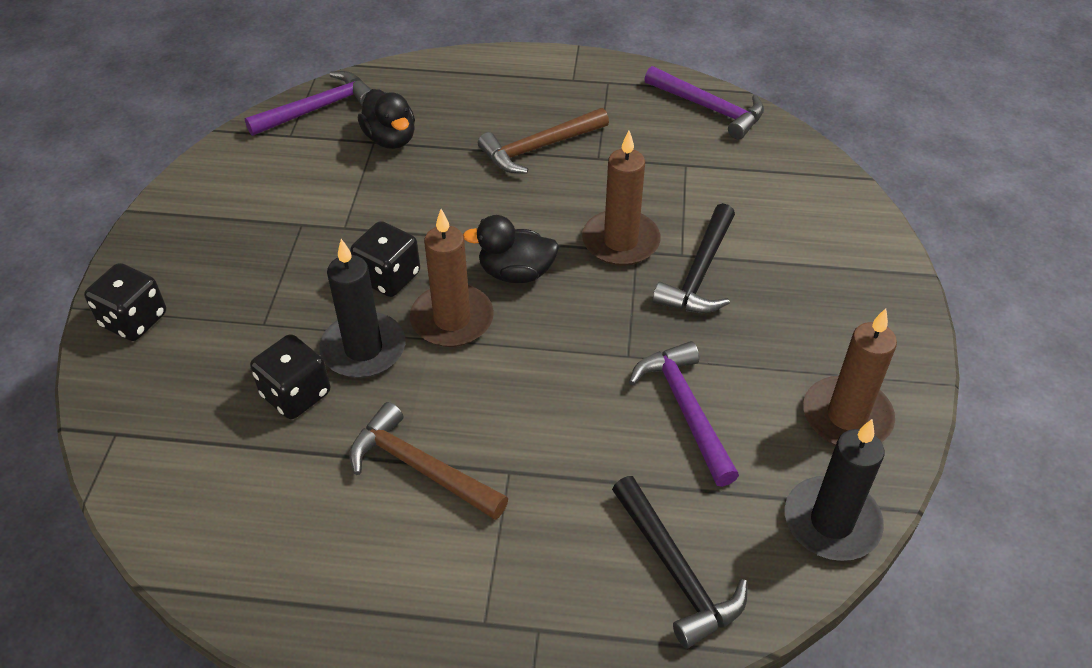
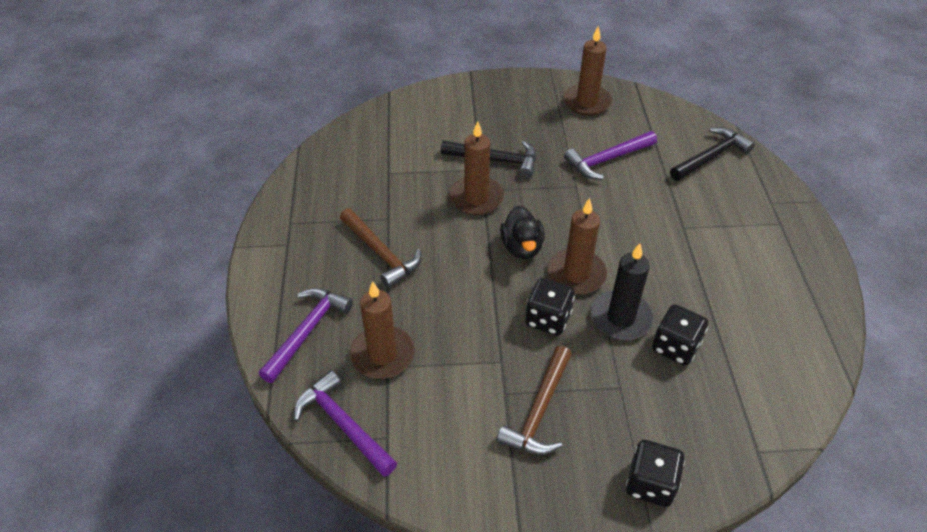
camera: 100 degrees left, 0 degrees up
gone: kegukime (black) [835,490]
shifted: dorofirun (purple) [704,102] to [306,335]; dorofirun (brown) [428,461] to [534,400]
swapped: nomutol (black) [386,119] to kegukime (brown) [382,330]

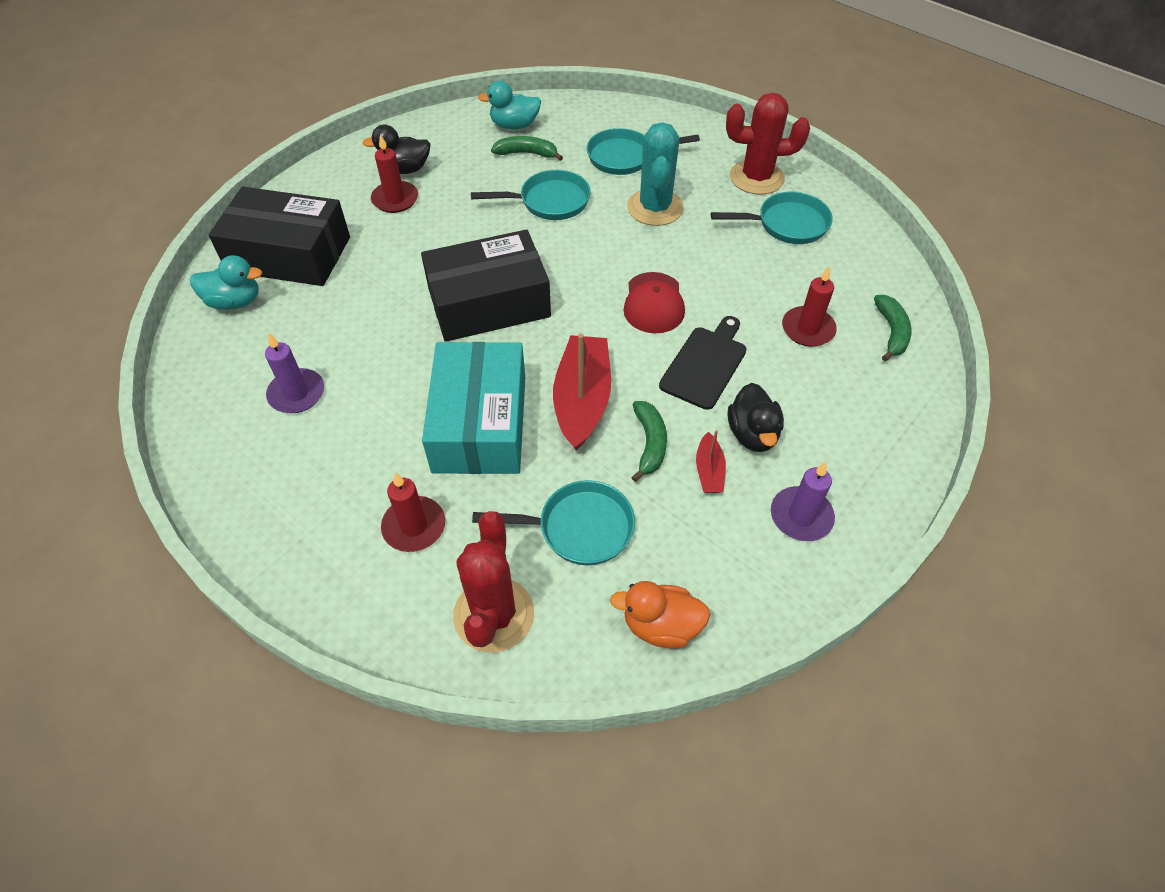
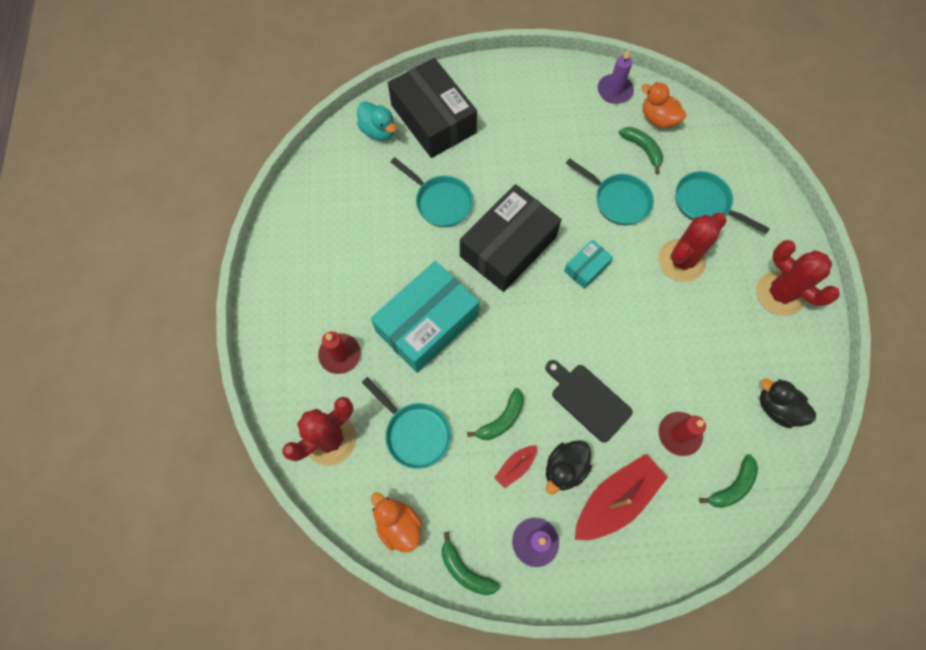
camera: 45 degrees right, 15 degrees up
gone: kegukime (red) [394,173]; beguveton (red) [654,302]
new: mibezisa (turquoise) [588,264]; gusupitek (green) [471,563]
shifted: nomutol (black) [396,149] to [788,403]; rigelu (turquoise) [771,218] to [432,192]; kegukime (purple) [294,372] to [616,76]; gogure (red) [582,391] to [621,497]
repainted: nomutol (turquoise) [509,105] to nomutol (orange) [663,105]; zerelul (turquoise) [655,174] to zerelul (red) [692,247]
rotated: mibezisa (black) [486,286] = [511,238] 75 degrees counterclockwise; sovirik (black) [703,363] = [589,401] 120 degrees counterclockwise

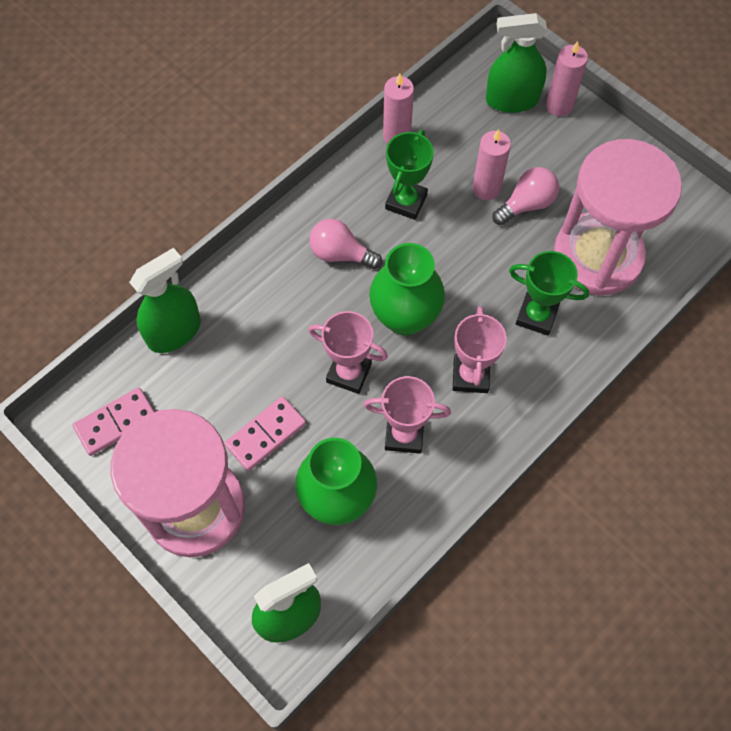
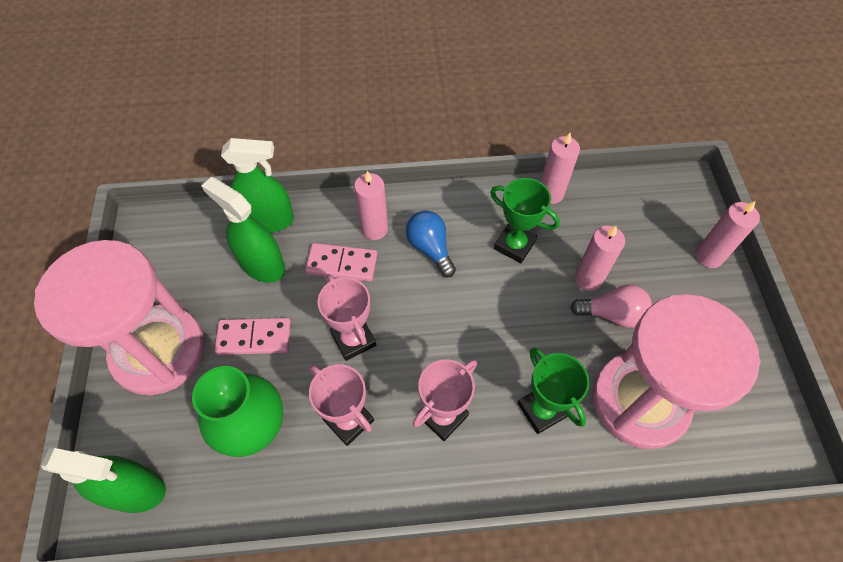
camera: 40 degrees right, 5 degrees down
gone: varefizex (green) [407,289]
new: kegukime (pink) [371,205]
shifted: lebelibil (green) [516,63] to [243,230]; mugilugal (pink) [113,421] to [341,262]
repainted: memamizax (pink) [345,244] to memamizax (blue) [431,244]
rotated: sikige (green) [409,175] = [525,220] 60 degrees clockwise

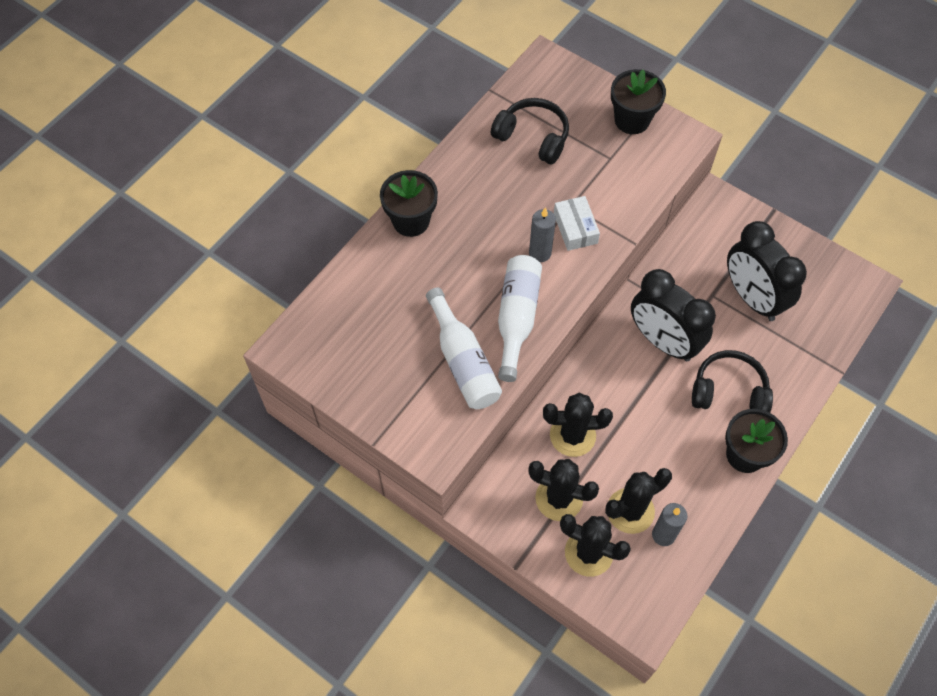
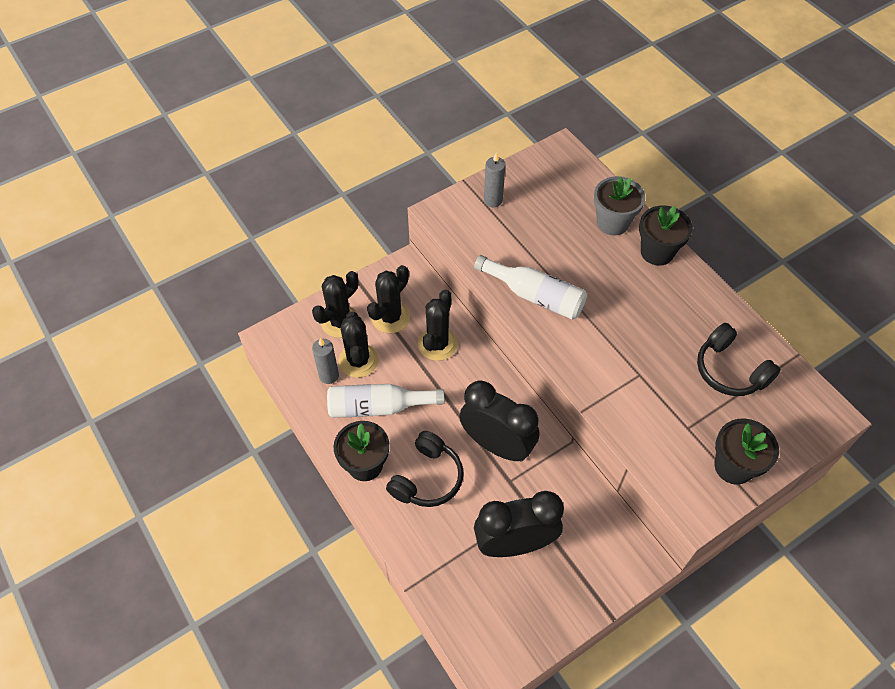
camera: 110 degrees right, 5 degrees down
gone: mibezisa (white) [577,223]
new: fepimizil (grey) [619,206]
shifted: kegukime (grey) [542,234] to [495,179]; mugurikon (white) [464,348] to [386,401]
rotated: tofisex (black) [530,131] = [739,359] 90 degrees clockwise; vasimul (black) [673,315] = [499,421] 60 degrees clockwise

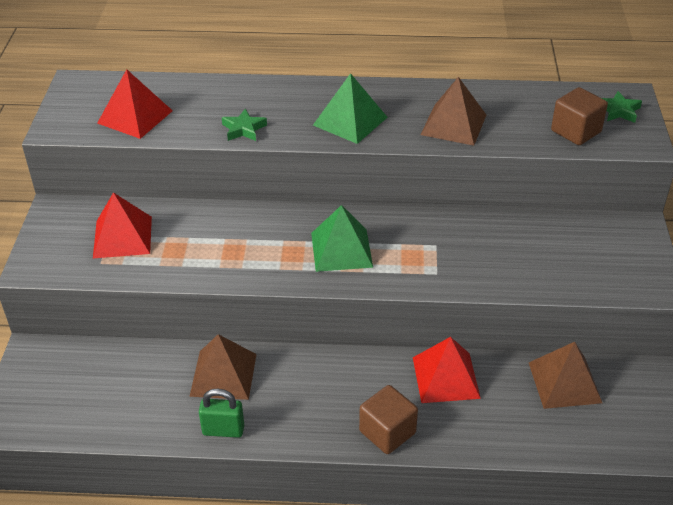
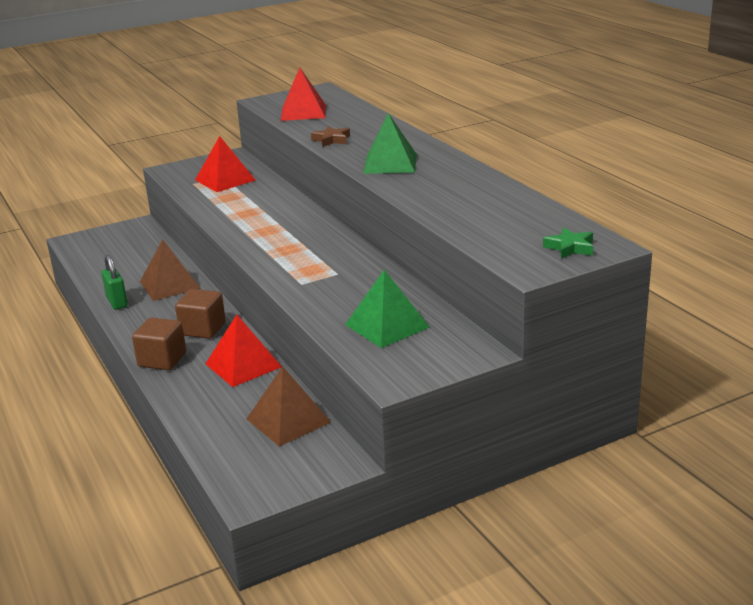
camera: 60 degrees right, 15 degrees down
gone: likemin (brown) [453,111]
shifted: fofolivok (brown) [579,116] to [200,314]; likemin (green) [342,238] to [387,308]
repainted: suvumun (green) [244,124] to suvumun (brown) [330,136]

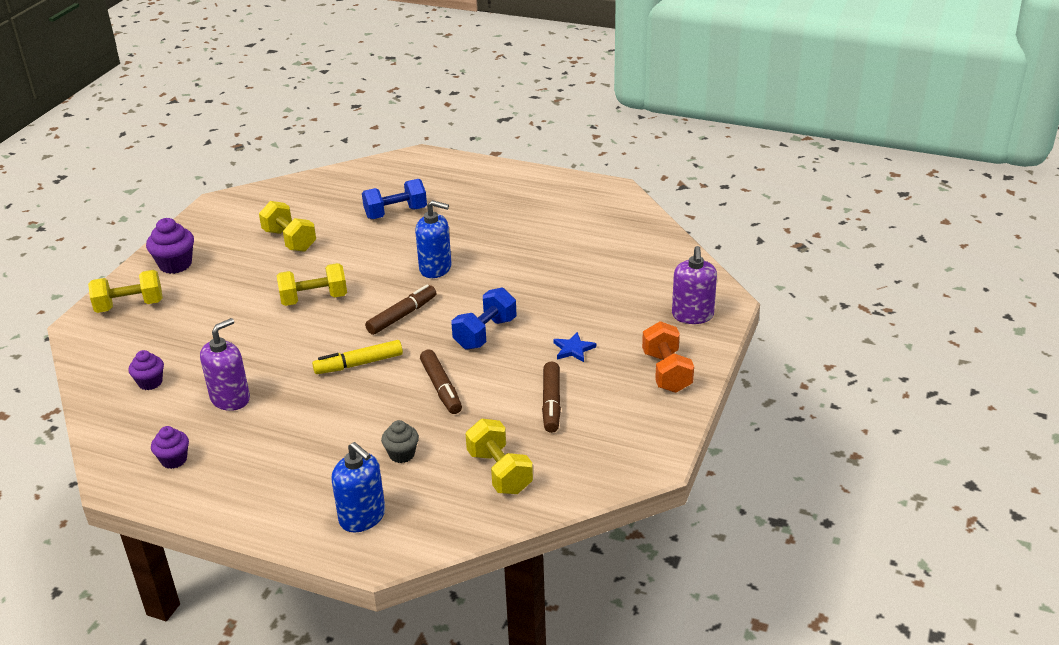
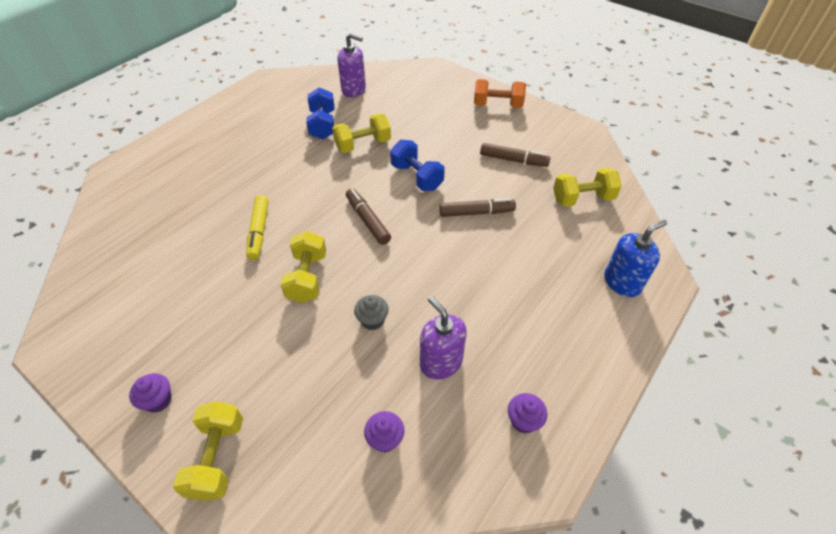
camera: 75 degrees left, 15 degrees up
gone: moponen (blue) [433,239]; suvumun (blue) [574,347]
shifted: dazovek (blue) [394,199] to [320,113]; dazovek (yellow) [287,226] to [361,133]; moponen (purple) [694,285] to [351,65]; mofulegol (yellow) [357,357] to [257,227]; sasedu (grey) [400,441] to [371,312]
scaled: sasedu (purple) [170,246] = [150,393] x0.65

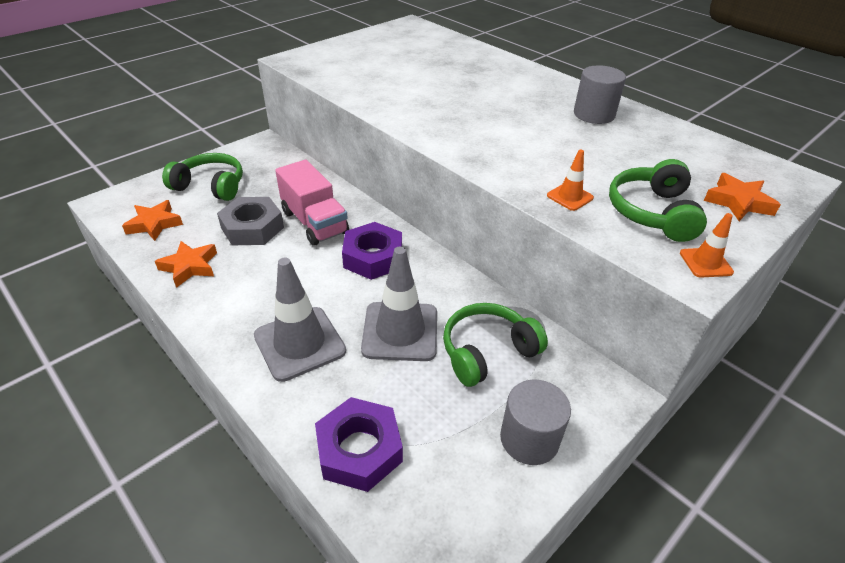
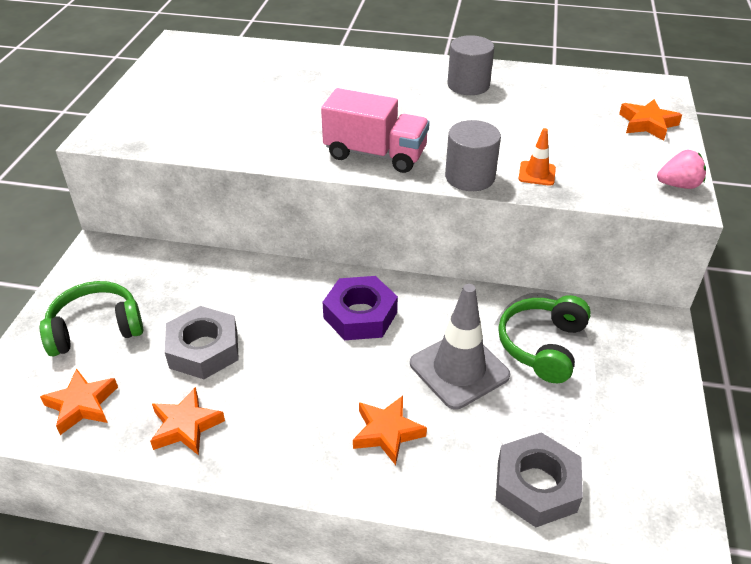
camera: 35 degrees left, 0 degrees up
gone: tofisex (green) [658,200]
shifted: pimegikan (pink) [312,203] to [375,130]; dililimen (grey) [535,422] to [473,155]
swapped: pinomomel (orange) [707,245] to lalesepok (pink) [681,169]; pinomomel (grey) [300,320] to suvumun (orange) [390,430]
repainted: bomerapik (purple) [359,444] to bomerapik (grey) [539,479]

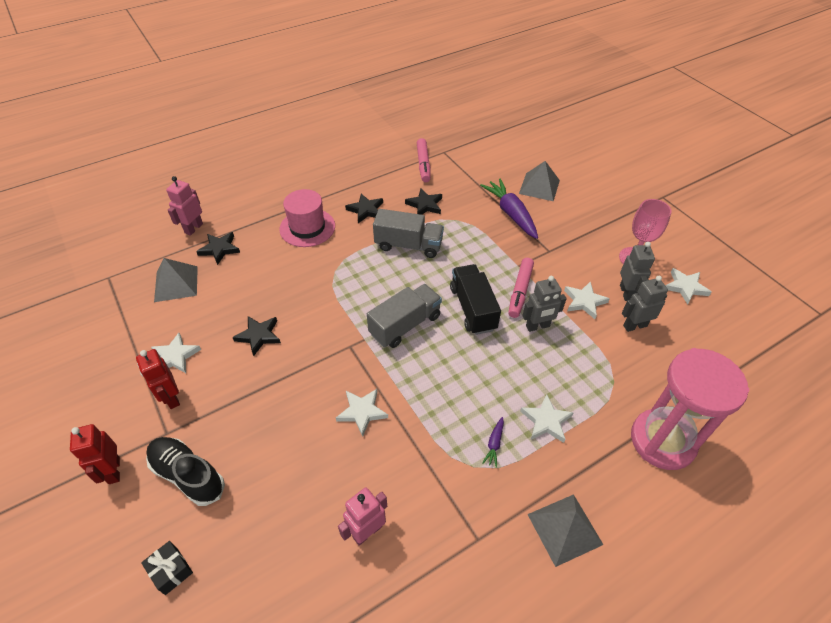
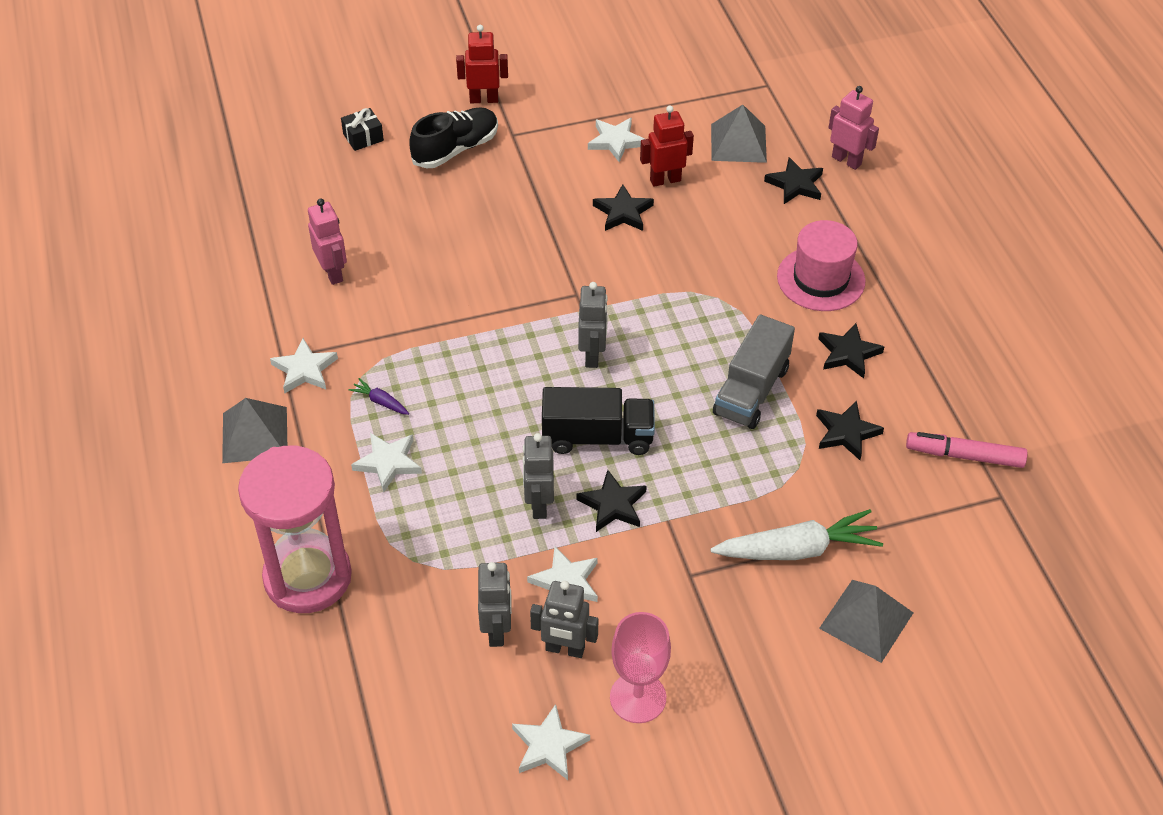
camera: 105 degrees right, 0 degrees up
shifted: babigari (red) [158,379] to [667,146]; suvumun (white) [362,413] to [304,365]
swapped: mofulegol (pink) [521,288] to suvumun (black) [611,501]; pimegikan (grey) [404,316] to babigari (grey) [593,325]
repainted: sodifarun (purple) [509,208] to sodifarun (white) [796,534]

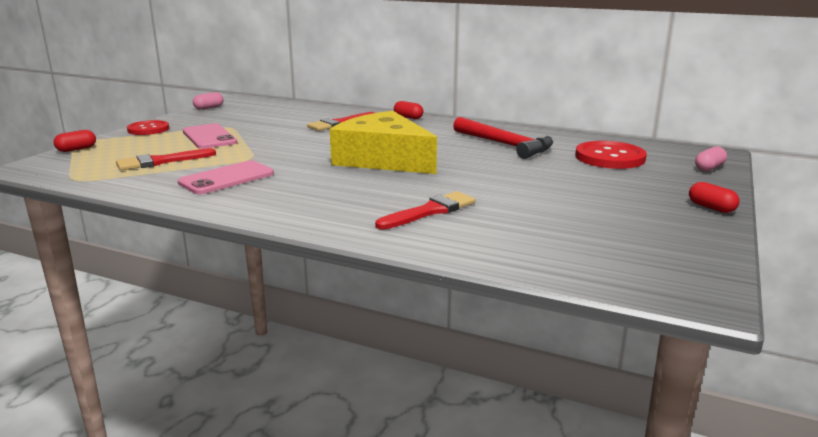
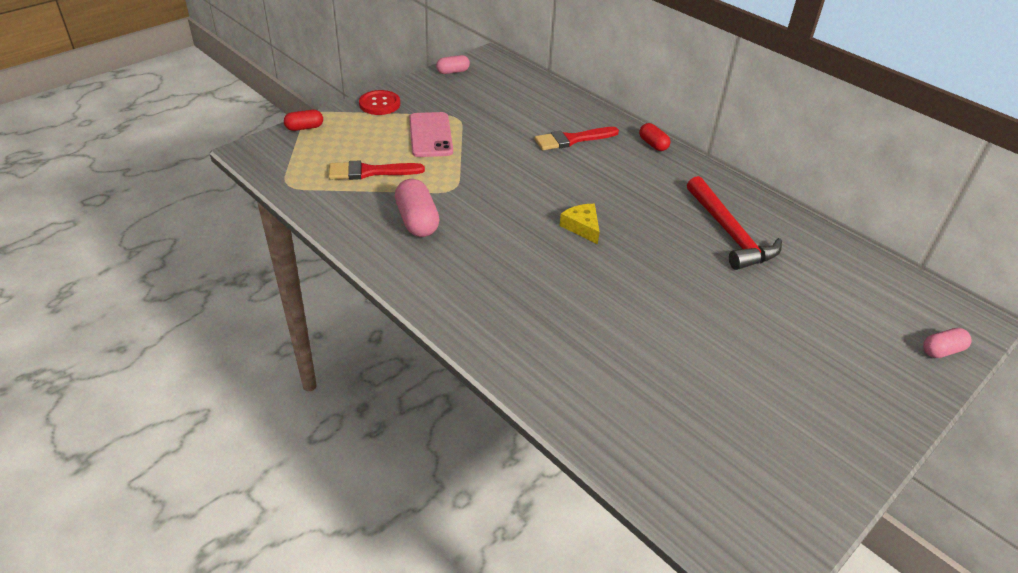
camera: 20 degrees right, 20 degrees up
gone: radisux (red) [611,155]; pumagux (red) [714,197]; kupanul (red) [425,210]
swapped: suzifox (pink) [226,177] to pumagux (pink) [417,208]
scaled: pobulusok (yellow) [383,142] = [579,224] x0.40

